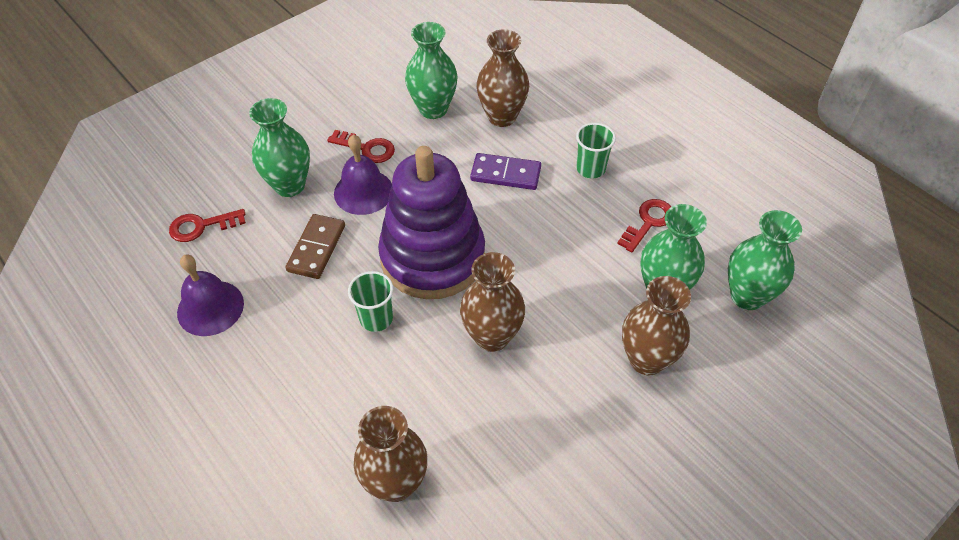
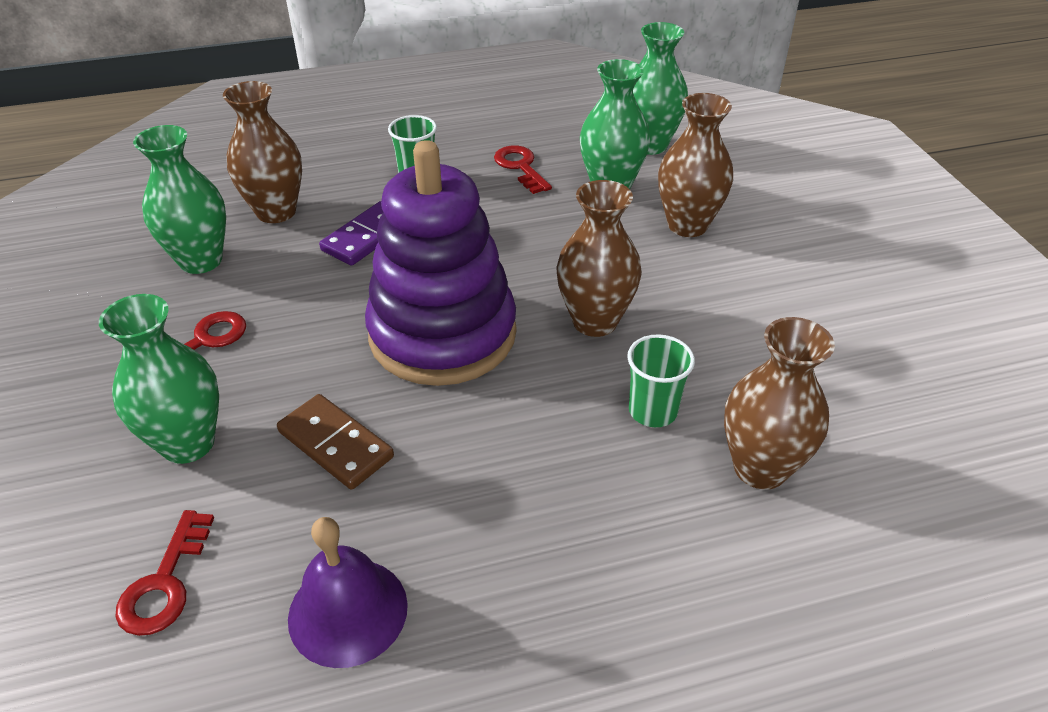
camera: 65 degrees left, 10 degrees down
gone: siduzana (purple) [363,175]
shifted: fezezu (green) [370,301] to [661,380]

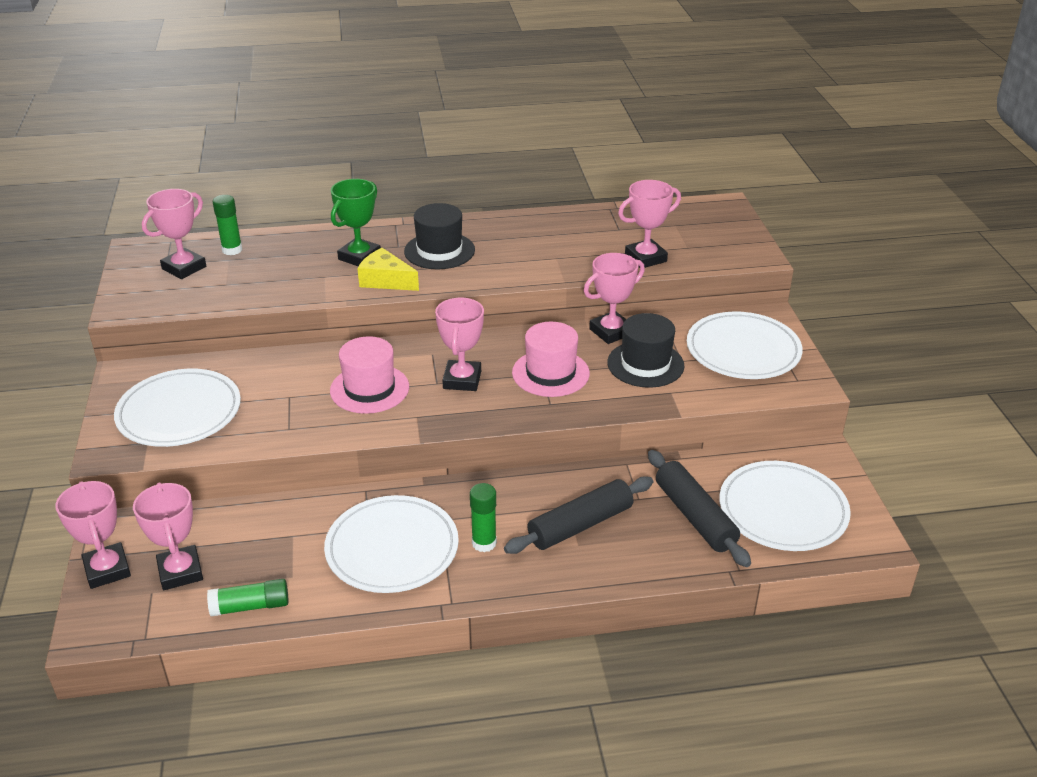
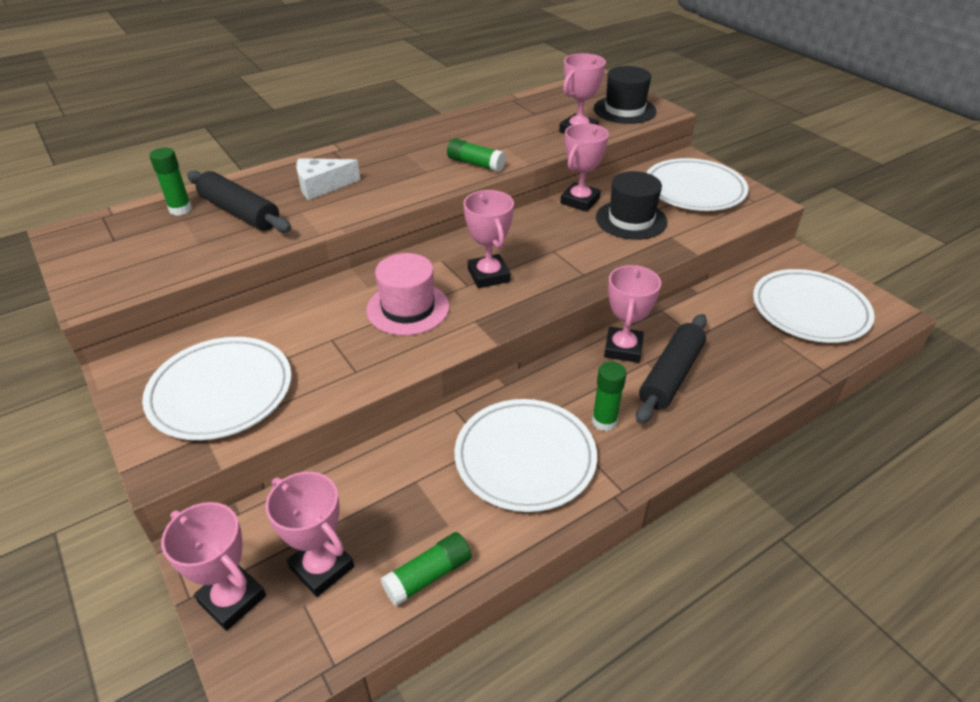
camera: 25 degrees left, 5 degrees up
gone: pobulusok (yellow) [388,269]; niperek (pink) [551,359]
new: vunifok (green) [476,155]
shifted: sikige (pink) [174,234] to [632,314]; niperek (black) [439,236] to [625,95]; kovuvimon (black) [699,508] to [239,202]
swapped: sikige (green) [356,222] to pobulusok (white) [328,179]

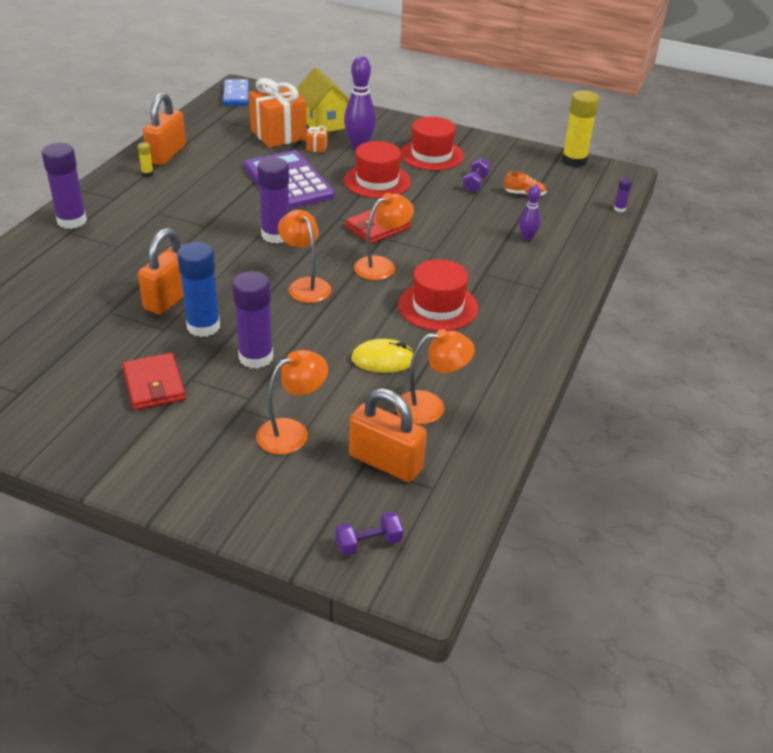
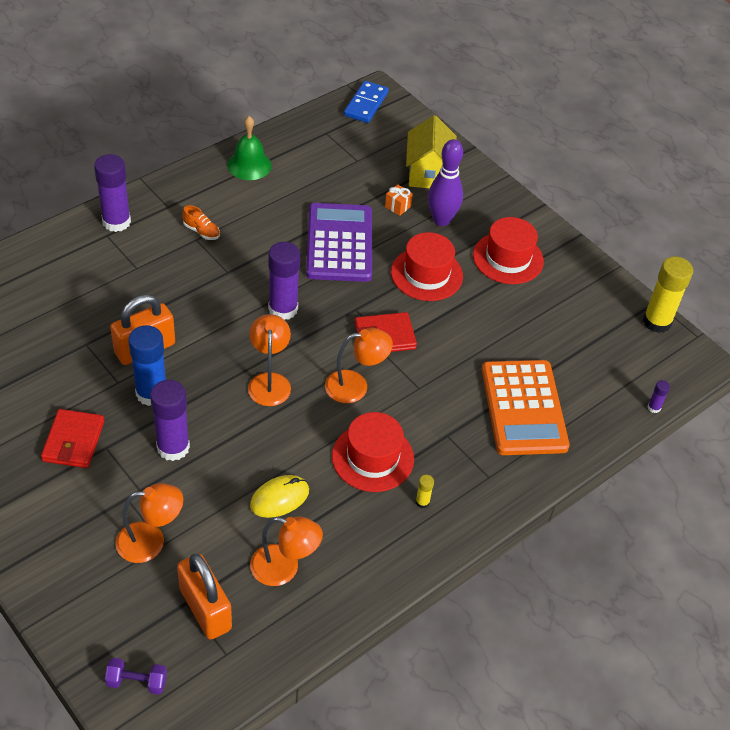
camera: 25 degrees right, 10 degrees up
gone: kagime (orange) [278,113]; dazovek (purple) [476,175]
shifted: vunifok (yellow) [145,160] to [425,491]; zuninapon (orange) [525,184] to [201,222]
swapped: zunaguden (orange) [164,128] to siduzana (green) [249,148]; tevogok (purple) [530,213] to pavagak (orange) [526,407]
rotated: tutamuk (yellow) [382,356] = [279,496] 60 degrees counterclockwise

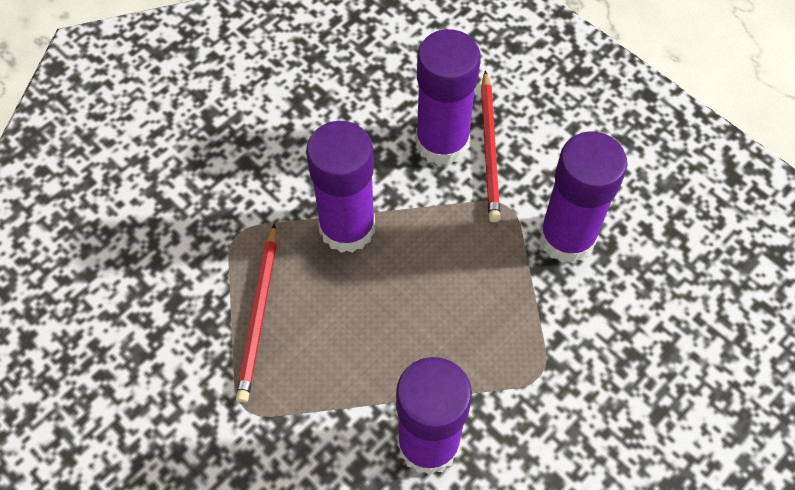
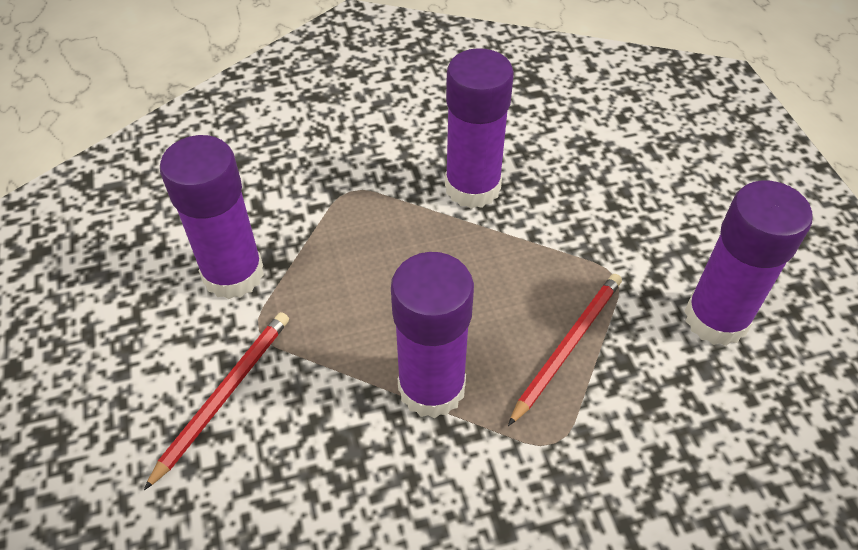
camera: 150 degrees left, 10 degrees down
shifted: vunifok (purple) [448,97] to [748,263]

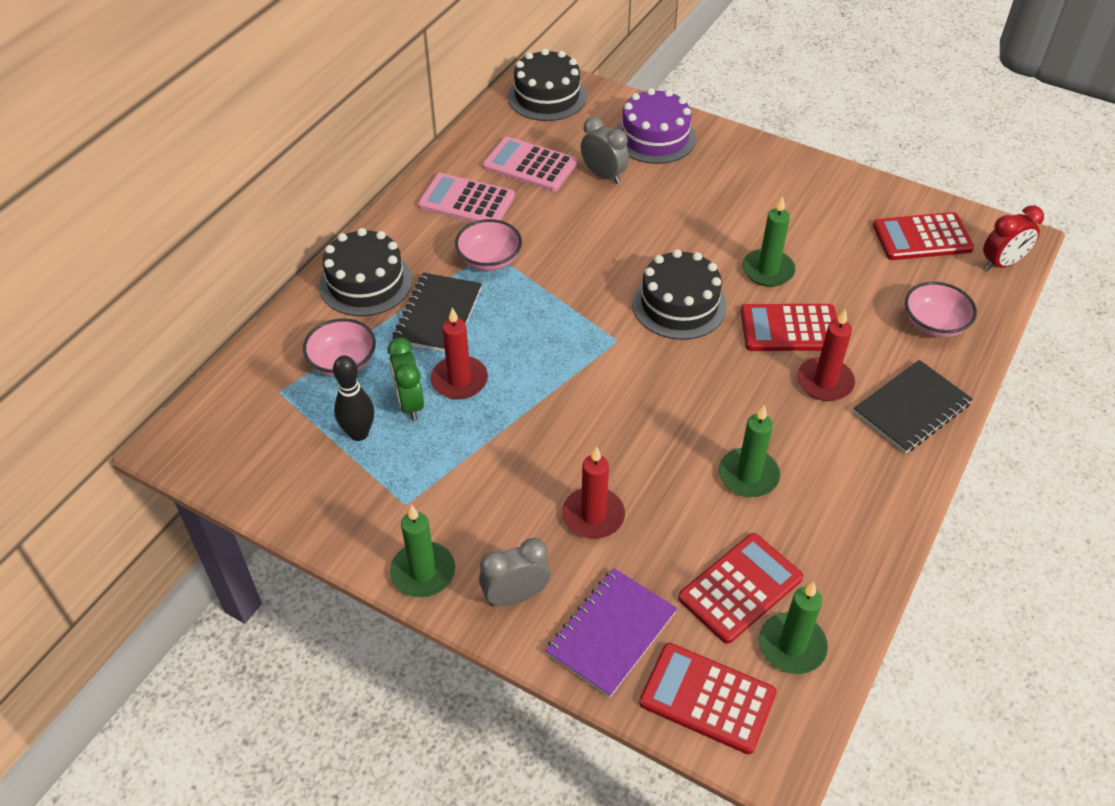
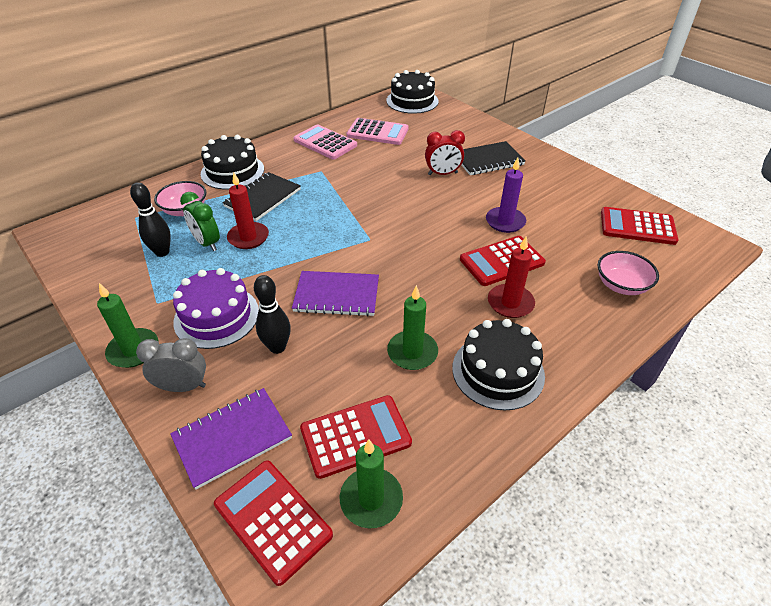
camera: 20 degrees right, 5 degrees down
gone: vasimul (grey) [605,150]; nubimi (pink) [488,245]
new: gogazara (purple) [335,294]
shifted: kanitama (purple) [656,126] to [216,308]; vasimul (red) [1013,238] to [445,152]; kanitama (black) [679,294] to [498,364]; gogazara (black) [913,406] to [493,158]
swapped: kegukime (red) [593,492] to tevogok (black) [272,314]
repainted: kegukime (green) [769,241] to kegukime (purple) [506,195]
rotated: pavagak (pink) [530,164] = [378,131] 150 degrees clockwise; pavagak (red) [789,327] = [503,261] 45 degrees counterclockwise; vasimul (green) [405,379] = [200,221] 45 degrees counterclockwise

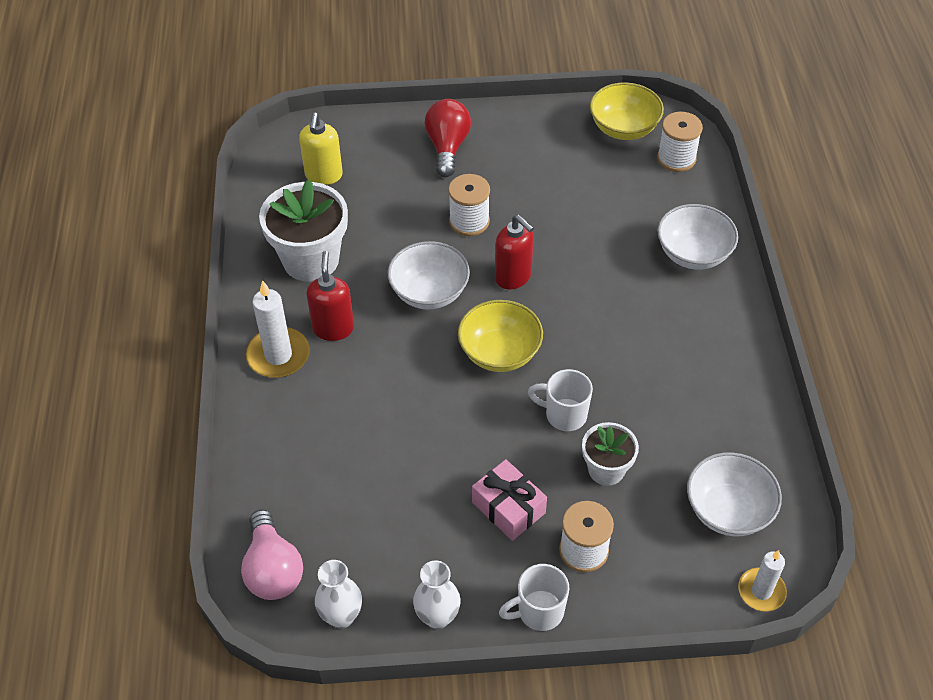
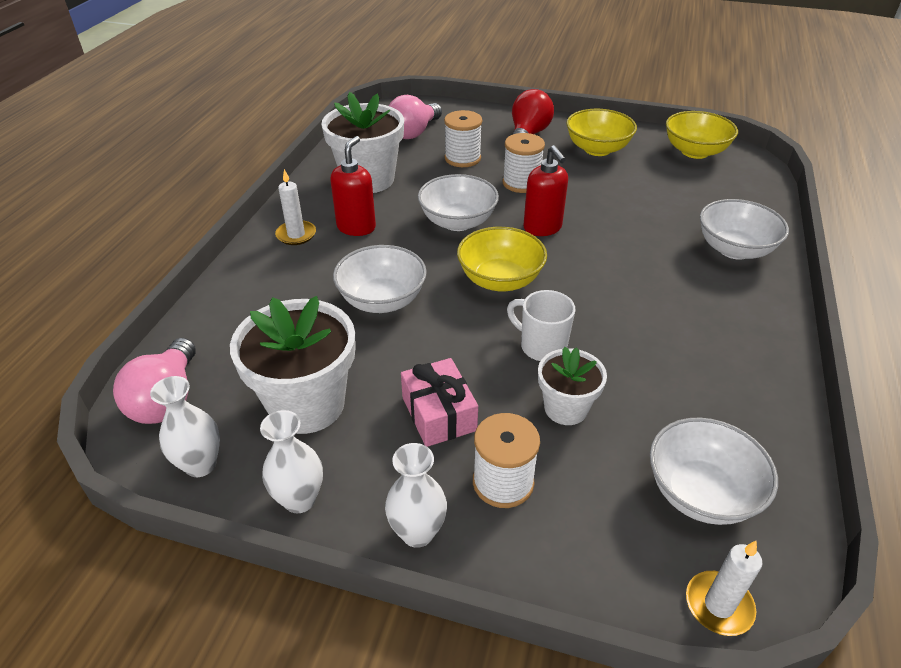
camera: 20 degrees right, 10 degrees down
new: nubimi (yellow) [601,132]; nubimi (white) [380,279]; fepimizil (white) [292,365]
shifted: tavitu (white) [680,142] to [463,138]
swapped: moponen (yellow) [321,148] to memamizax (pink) [415,117]; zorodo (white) [534,597] to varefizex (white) [416,495]
scaled: kegukime (white) [278,329] = [295,207] x0.66

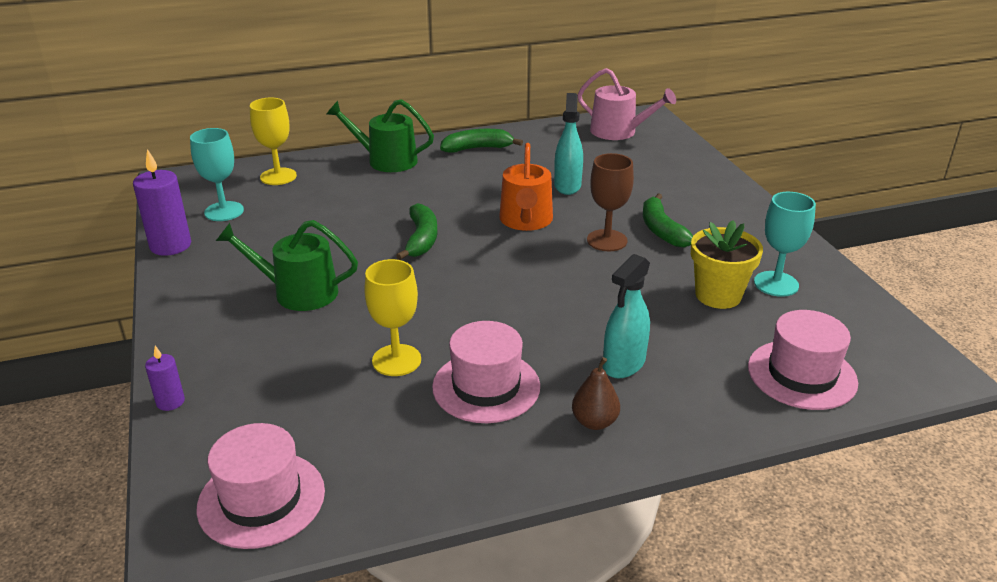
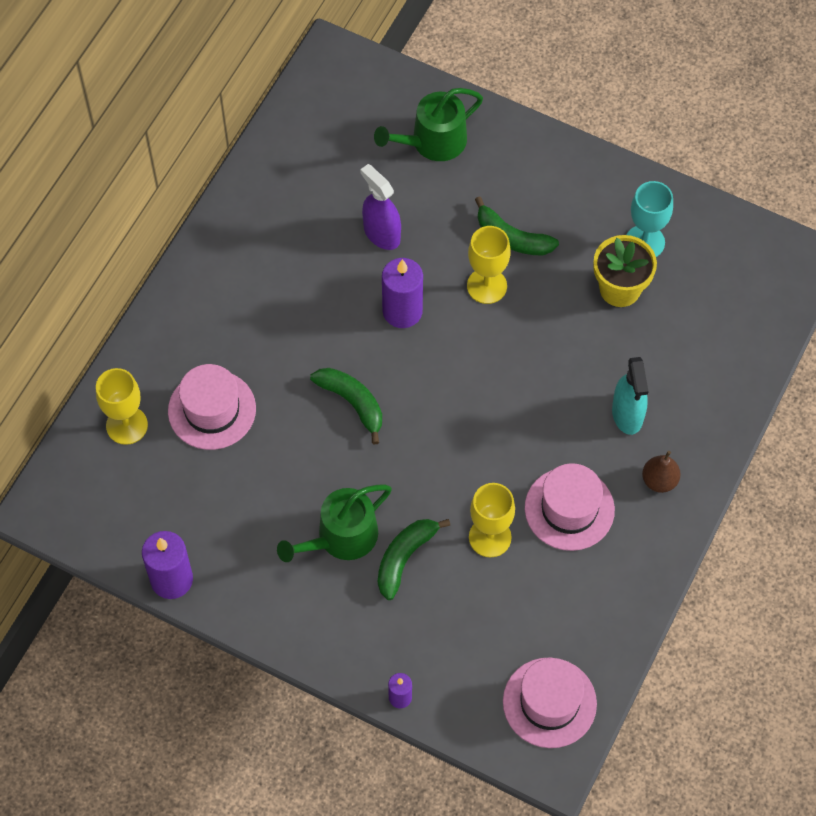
camera: 45 degrees left, 30 degrees up
gone: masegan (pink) [626,104]; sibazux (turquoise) [217,174]
shifted: masegan (green) [380,135] to [428,124]; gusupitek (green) [481,141] to [414,559]; niperek (pink) [803,360] to [212,407]
swapped: masegan (orange) [526,187] to kegukime (purple) [402,293]
repainted: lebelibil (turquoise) [568,144] to lebelibil (purple) [380,207]; sibazux (brown) [610,202] to sibazux (yellow) [489,265]

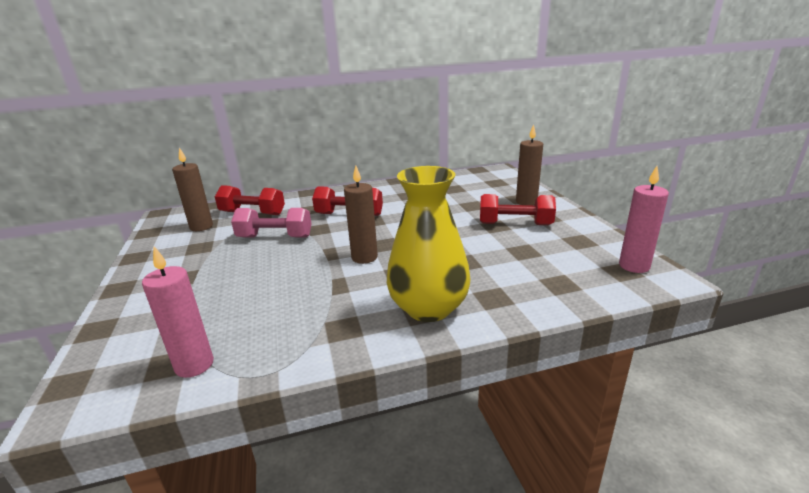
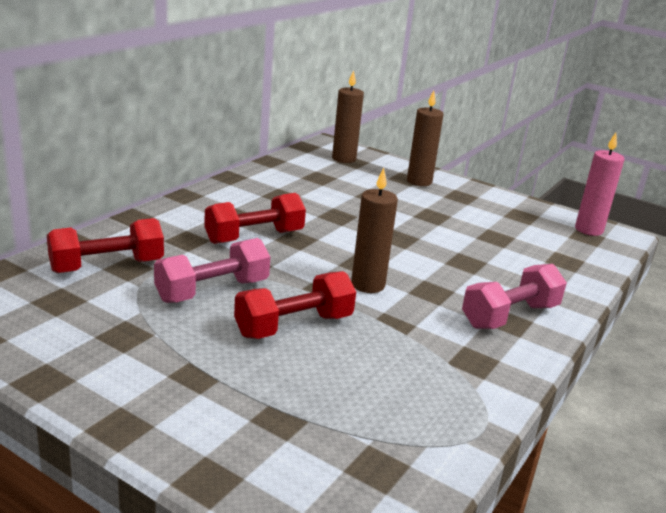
camera: 45 degrees left, 0 degrees up
gone: kegukime (pink) [178,312]
shifted: kegukime (brown) [192,189] to [348,116]; dazovek (red) [518,209] to [295,305]
swapped: varefizex (yellow) [429,244] to dazovek (pink) [514,296]

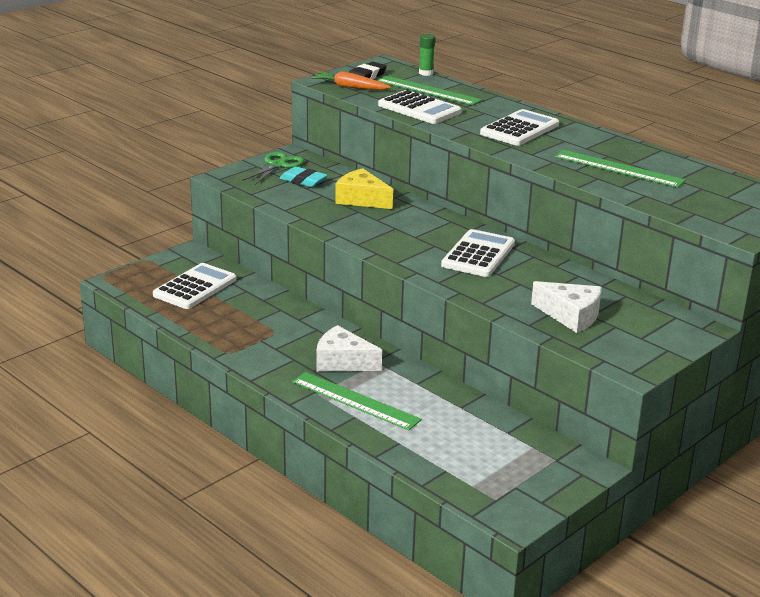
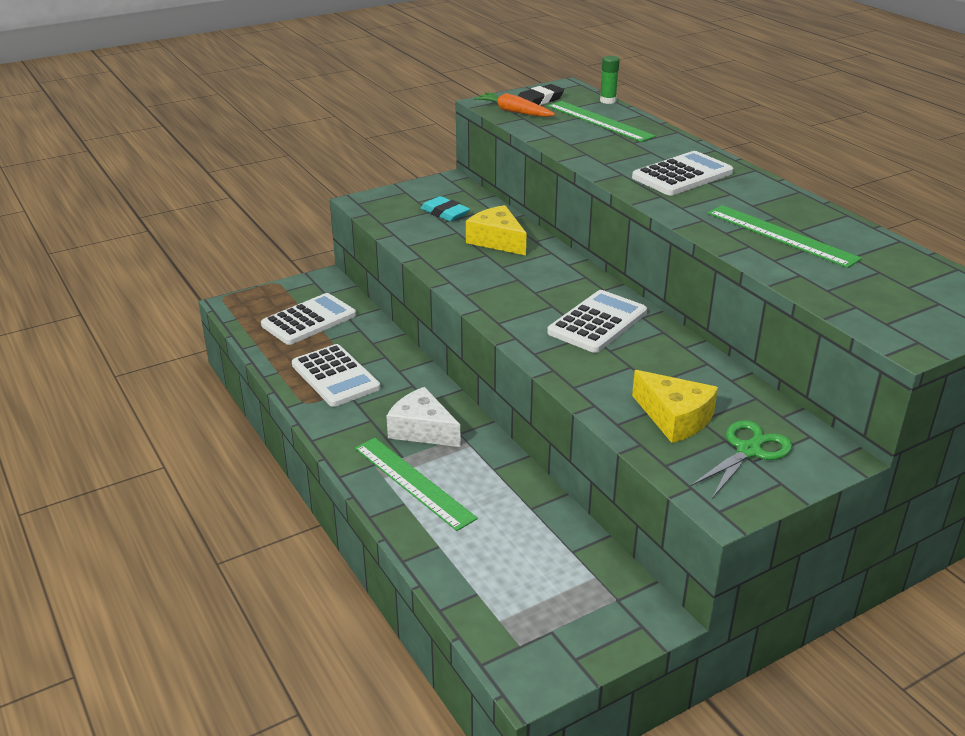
camera: 15 degrees right, 5 degrees up
shifted: pavagak (white) [420,107] to [336,375]; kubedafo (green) [273,168] to [741,459]
repainted: pobulusok (white) [566,307] to pobulusok (yellow) [675,406]

